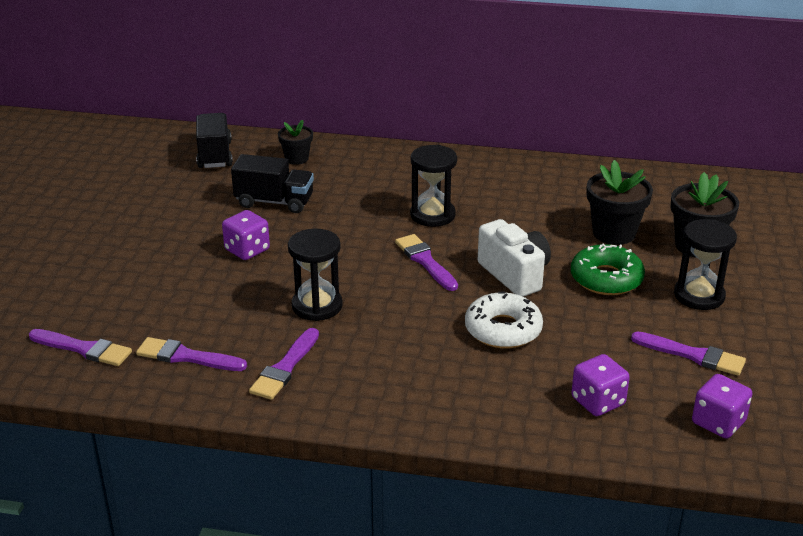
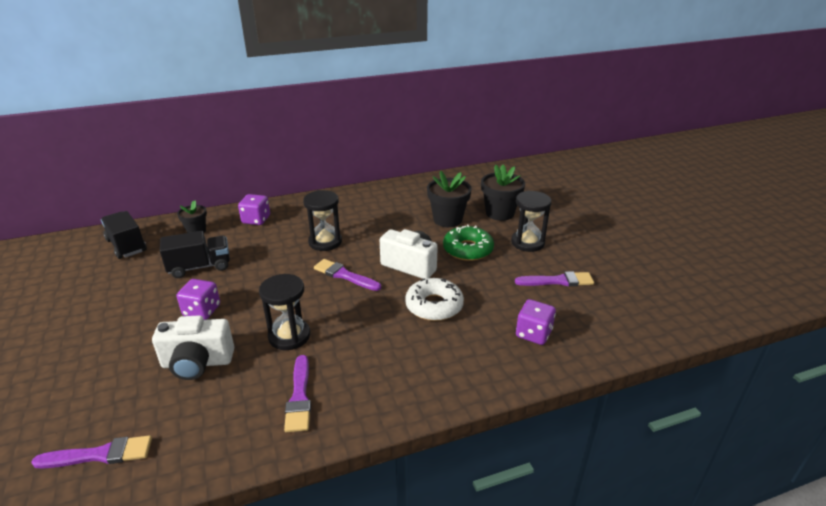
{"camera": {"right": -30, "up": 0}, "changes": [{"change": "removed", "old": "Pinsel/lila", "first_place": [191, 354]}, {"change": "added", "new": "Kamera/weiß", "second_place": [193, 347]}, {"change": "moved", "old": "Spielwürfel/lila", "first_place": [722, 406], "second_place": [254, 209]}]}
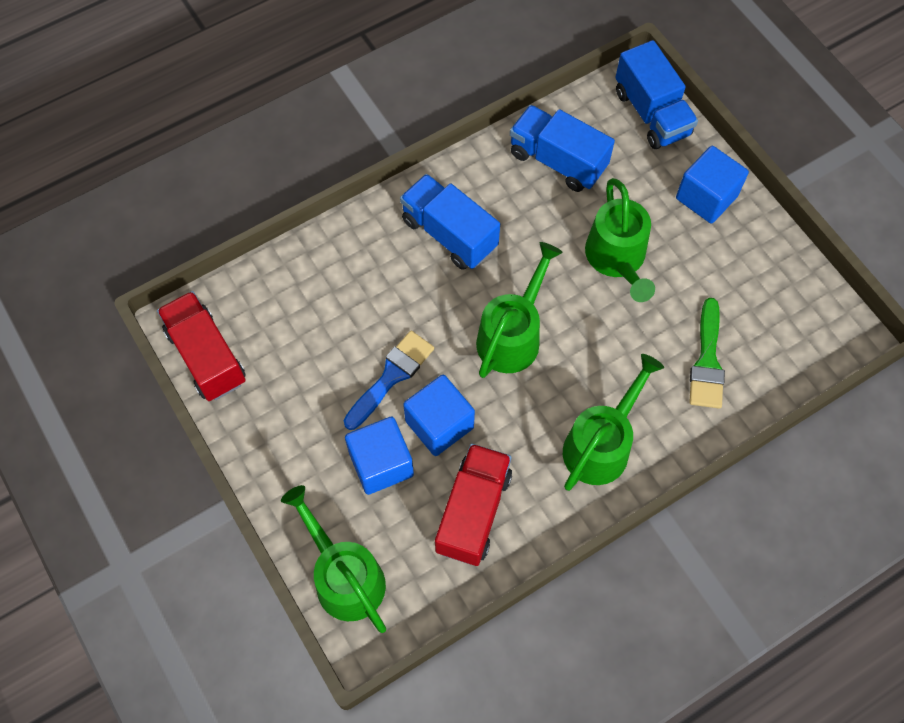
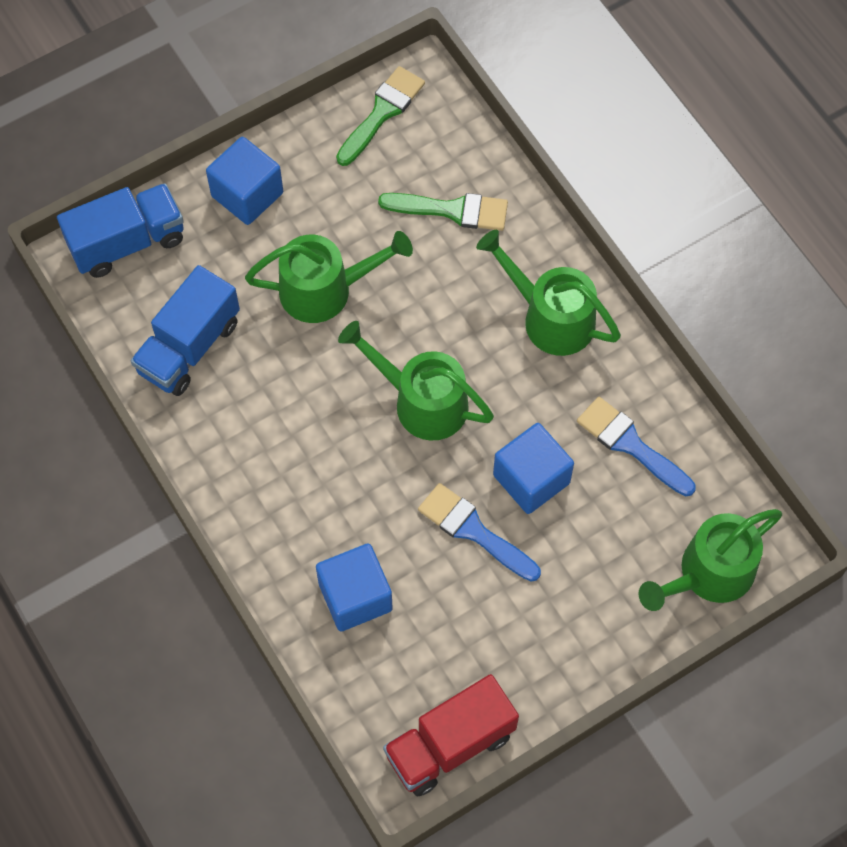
{"camera": {"right": -90, "up": 0}, "changes": [{"change": "removed", "old": "Lastwagen/blau", "first_place": [450, 222]}, {"change": "added", "new": "Pinsel/grün", "second_place": [380, 116]}, {"change": "moved", "old": "Kubus/blau", "first_place": [379, 456], "second_place": [354, 587]}, {"change": "replaced", "old": "Lastwagen/rot", "new": "Pinsel/blau", "first_place": [473, 504], "second_place": [636, 446]}]}
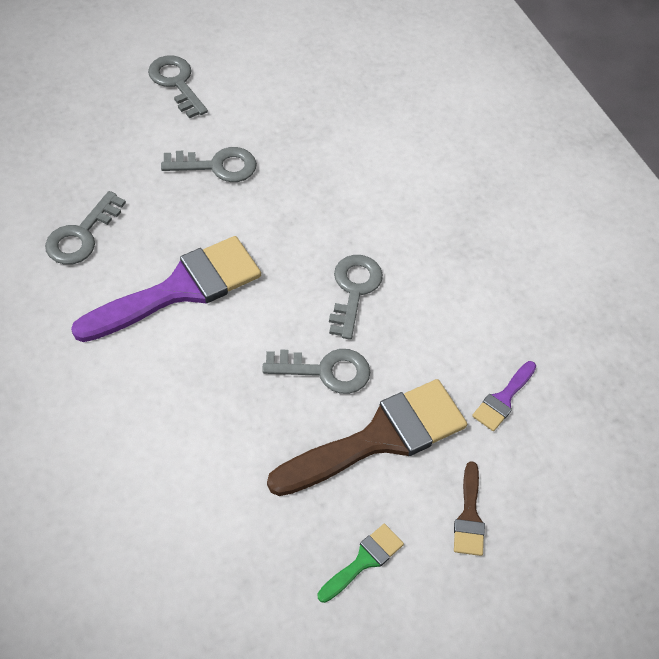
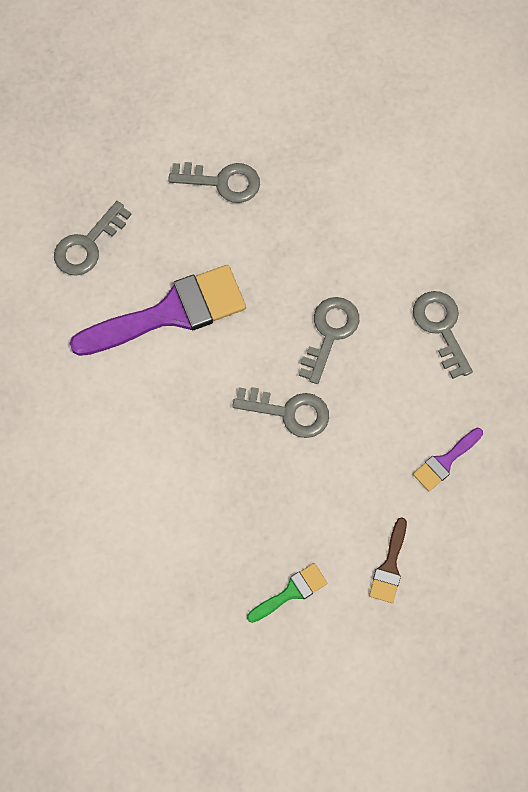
{"camera": {"right": 15, "up": 15}, "changes": [{"change": "removed", "old": "Pinsel/braun", "first_place": [367, 437]}, {"change": "moved", "old": "Schlüssel/grau", "first_place": [178, 87], "second_place": [443, 335]}]}
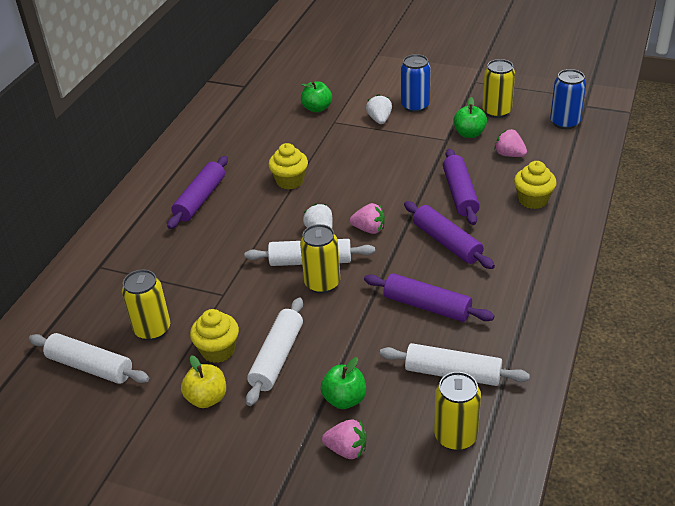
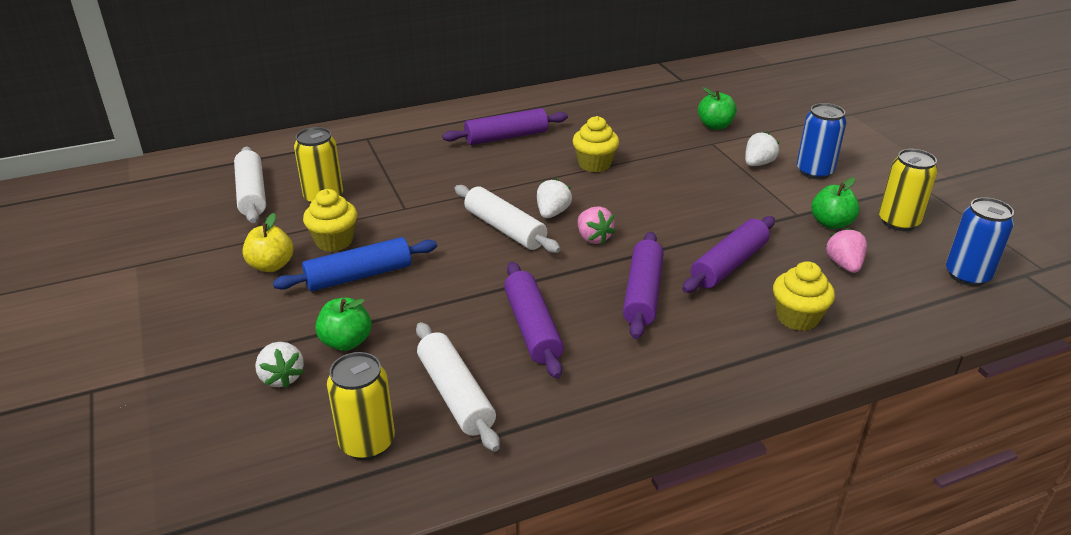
{"camera": {"right": 45, "up": -5}, "changes": [{"change": "removed", "old": "Dose/gelb", "first_place": [320, 259]}, {"change": "recoloured", "old": "Nudelholz/weiß", "new": "Nudelholz/blau", "first_place": [274, 352], "second_place": [355, 264]}, {"change": "recoloured", "old": "Erdbeere/rosa", "new": "Erdbeere/weiß", "first_place": [344, 439], "second_place": [279, 365]}]}
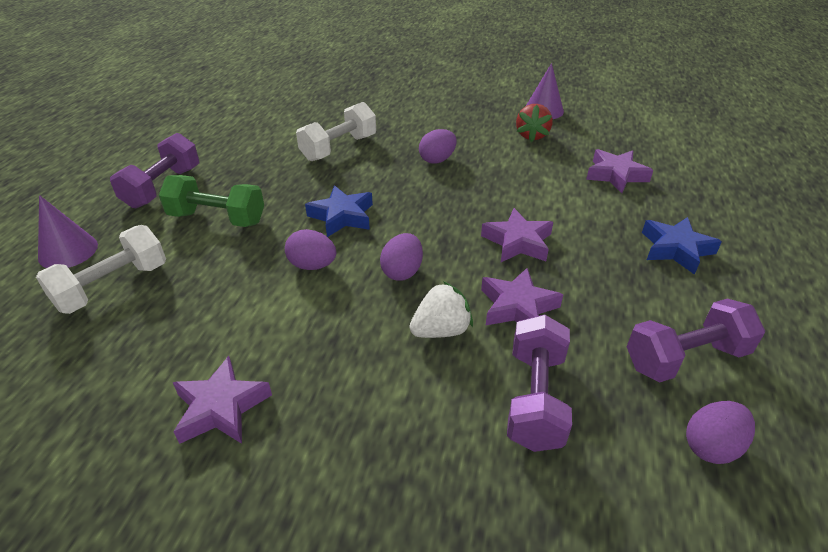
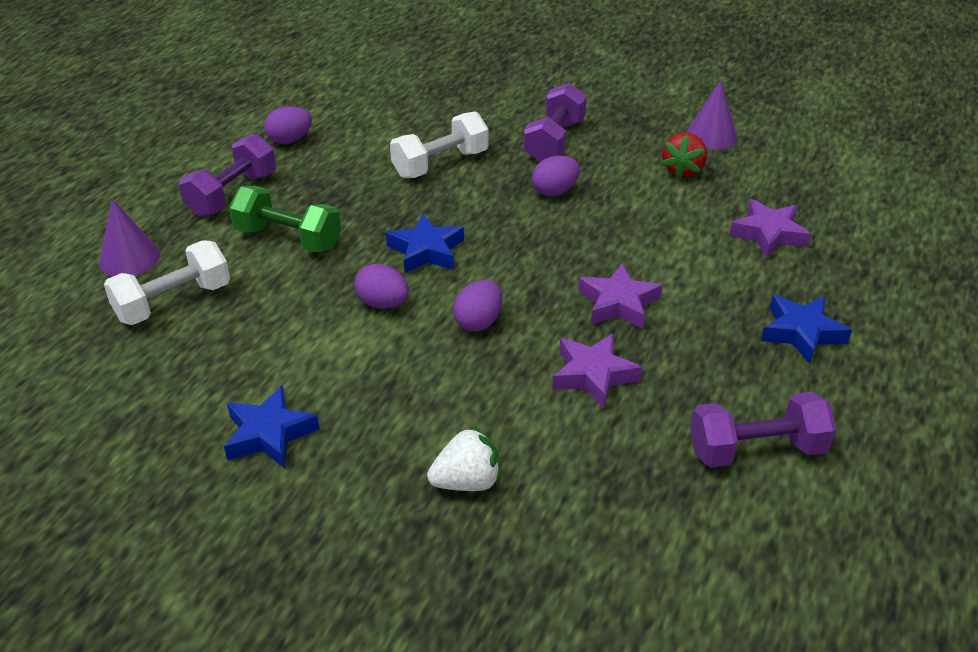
{"camera": {"right": 10, "up": 0}, "changes": [{"change": "moved", "old": "Erdbeere/weiß", "first_place": [441, 309], "second_place": [464, 458]}, {"change": "moved", "old": "Hantel/lila", "first_place": [539, 383], "second_place": [555, 122]}, {"change": "moved", "old": "Ei/lila", "first_place": [720, 432], "second_place": [288, 125]}, {"change": "recoloured", "old": "Stern/lila", "new": "Stern/blau", "first_place": [222, 400], "second_place": [271, 426]}]}
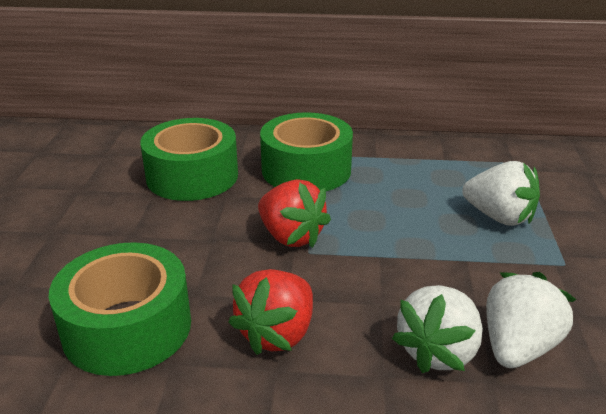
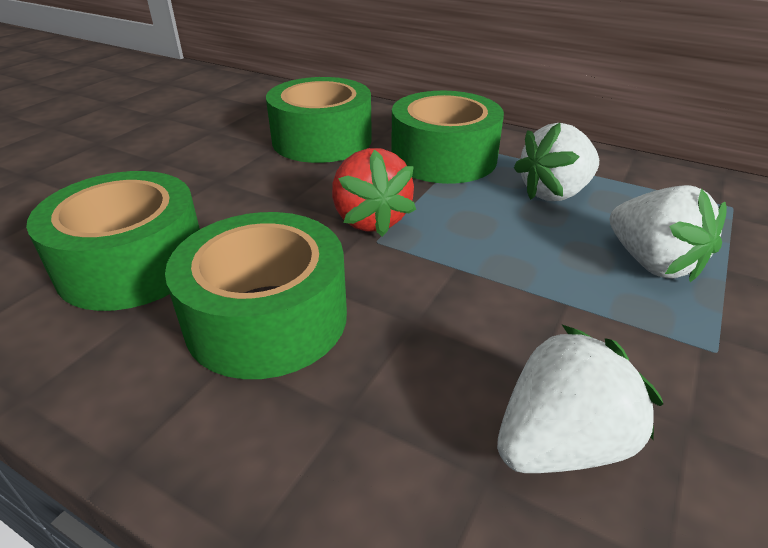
{"camera": {"right": 25, "up": 5}, "changes": [{"change": "moved", "old": "Erdbeere/weiß", "first_place": [437, 329], "second_place": [556, 162]}, {"change": "replaced", "old": "Erdbeere/rot", "new": "Klebeband/grün", "first_place": [270, 312], "second_place": [256, 295]}]}
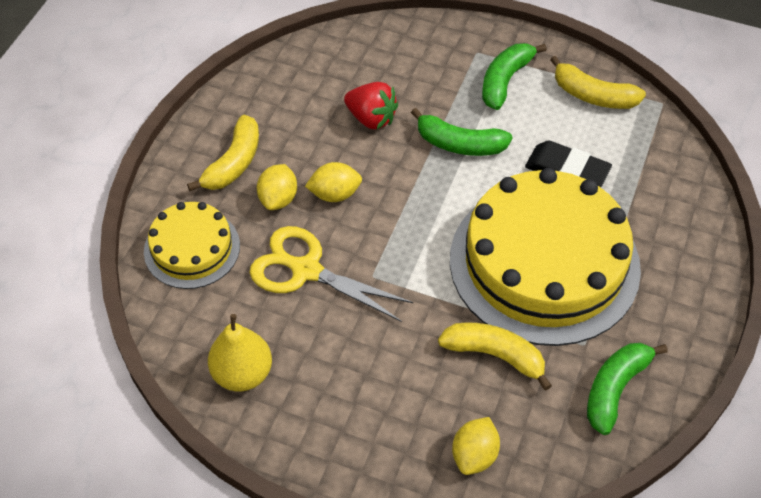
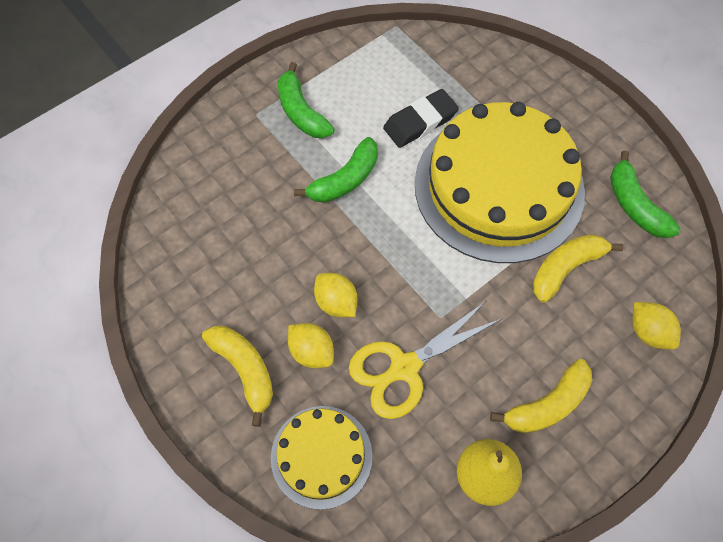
{"camera": {"right": -60, "up": 10}, "changes": [{"change": "removed", "old": "Erdbeere/rot", "first_place": [371, 105]}, {"change": "moved", "old": "Banane/gelb", "first_place": [598, 82], "second_place": [541, 396]}, {"change": "turned", "old": "Zitrone/gelb", "first_place": [333, 182], "second_place": [335, 295], "degrees": -60}]}
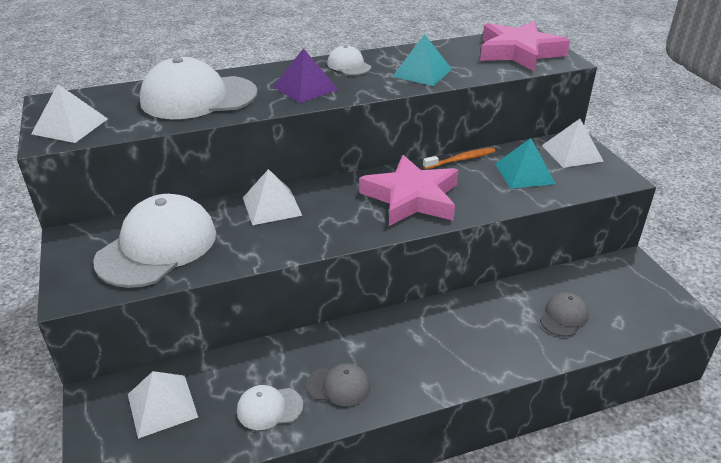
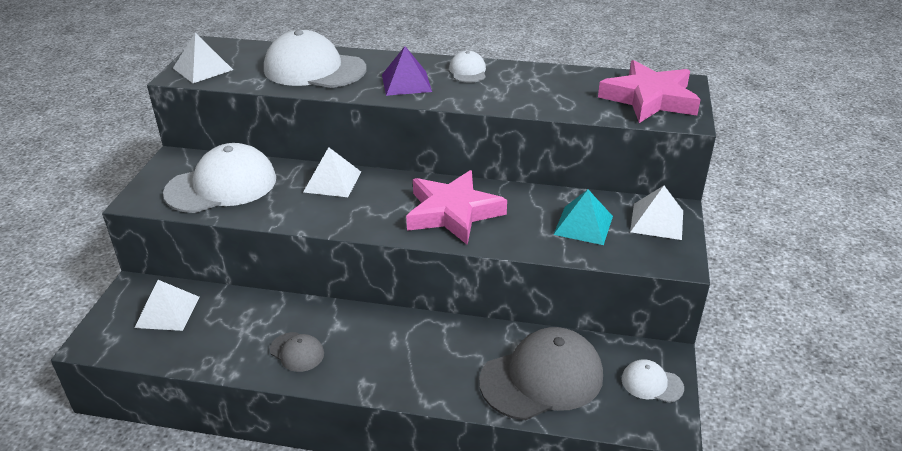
{"camera": {"right": 30, "up": 0}, "changes": [{"change": "removed", "old": "Pyramide/türkis", "first_place": [422, 60]}, {"change": "removed", "old": "Zahnbürste/orange", "first_place": [459, 158]}, {"change": "moved", "old": "Kappe/weiß", "first_place": [270, 407], "second_place": [653, 381]}, {"change": "resized", "old": "Kappe/grau", "first_place": [564, 314], "second_place": [541, 373], "factor": 2.1}]}
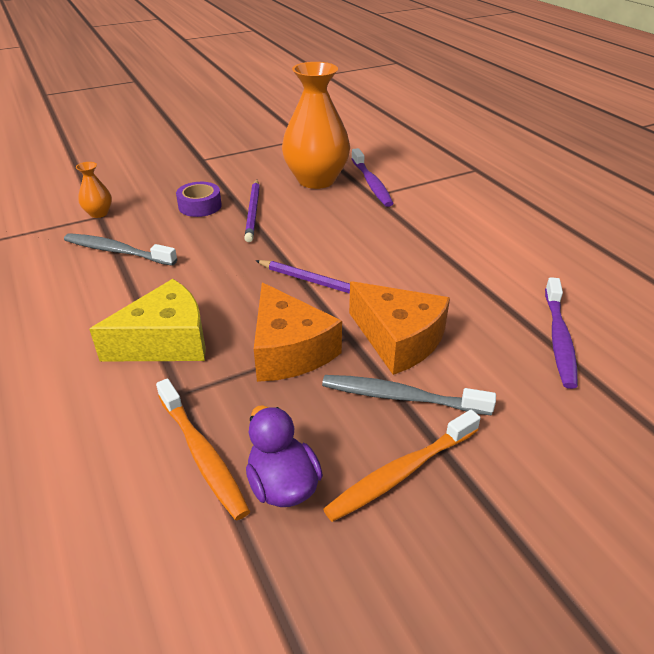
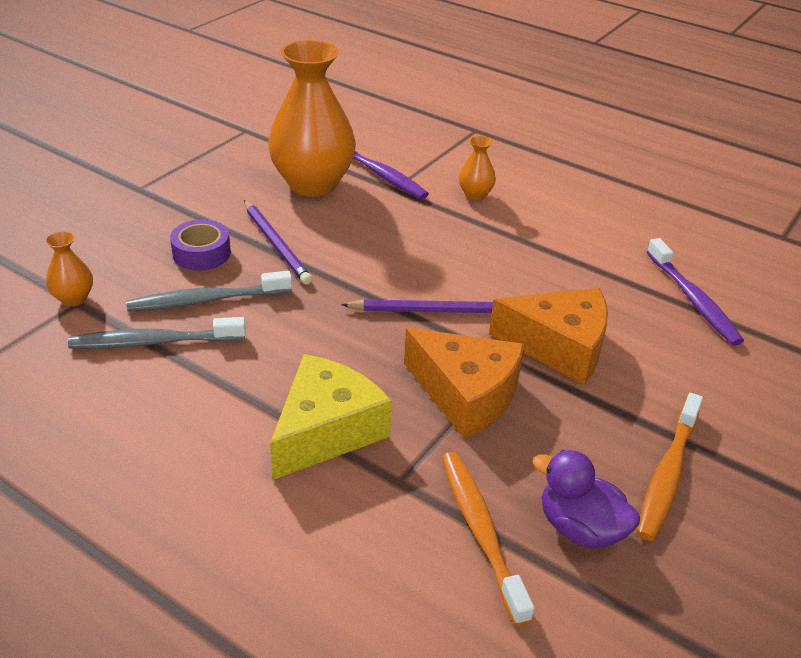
{"camera": {"right": -30, "up": 0}, "changes": [{"change": "added", "new": "Vase/orange", "second_place": [477, 167]}, {"change": "moved", "old": "Zahnbürste/grau", "first_place": [409, 395], "second_place": [209, 291]}, {"change": "turned", "old": "Zahnbürste/orange", "first_place": [203, 449], "second_place": [488, 539], "degrees": -135}]}
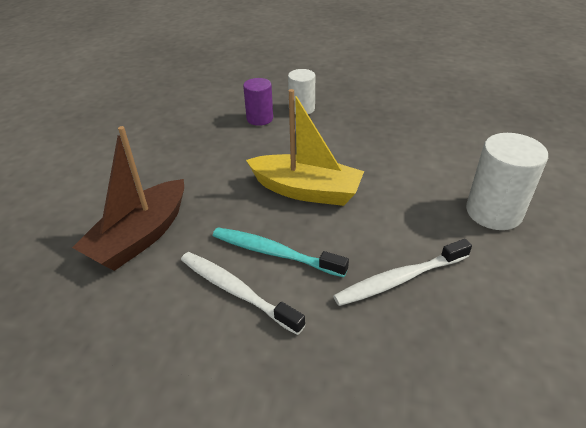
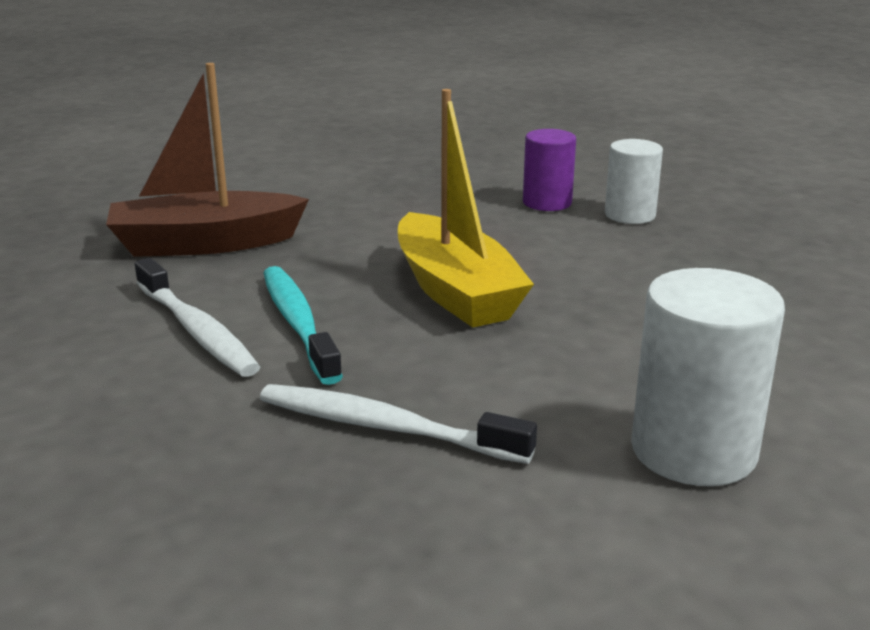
{"camera": {"right": 45, "up": -15}, "changes": [{"change": "turned", "old": "Zahnbürste/weiß", "first_place": [243, 293], "second_place": [197, 317], "degrees": 150}]}
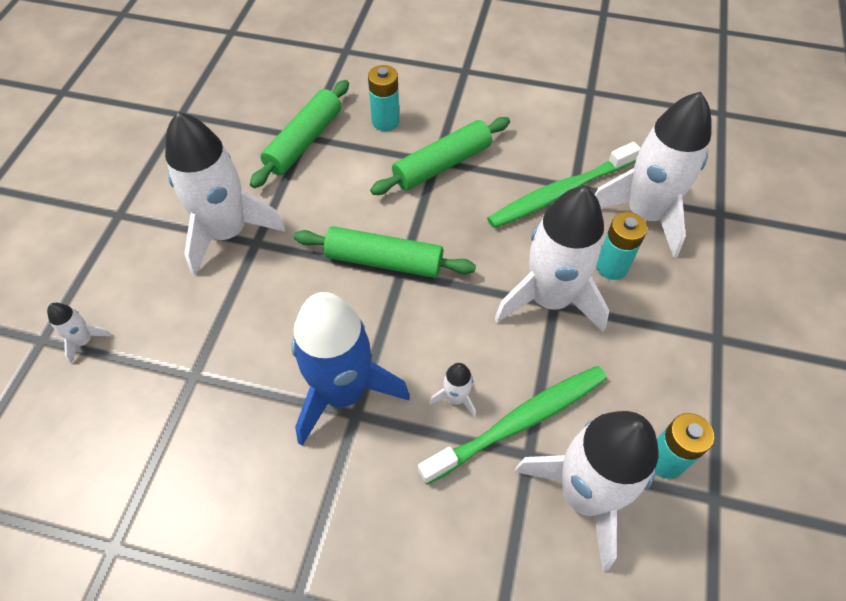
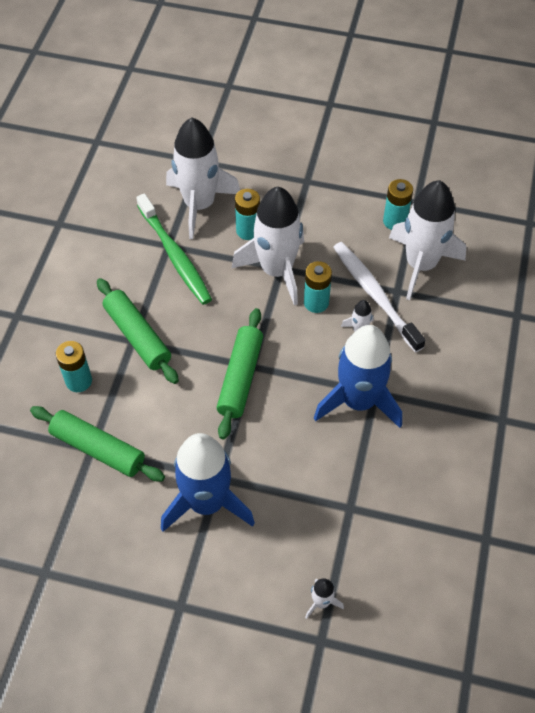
{"camera": {"right": -90, "up": 0}, "changes": [{"change": "added", "new": "Batterie/türkis", "second_place": [318, 287]}, {"change": "recoloured", "old": "Rakete/weiß", "new": "Rakete/blau", "first_place": [225, 194], "second_place": [208, 482]}, {"change": "recoloured", "old": "Zahnbürste/grün", "new": "Zahnbürste/weiß", "first_place": [512, 425], "second_place": [379, 297]}]}
